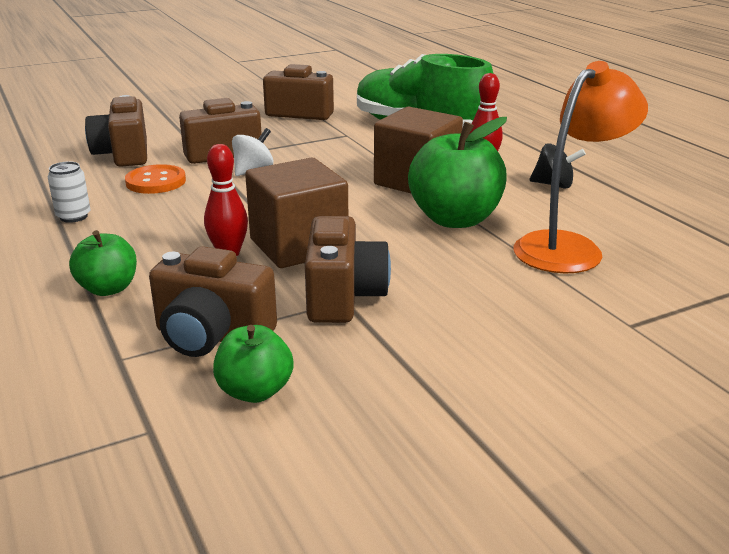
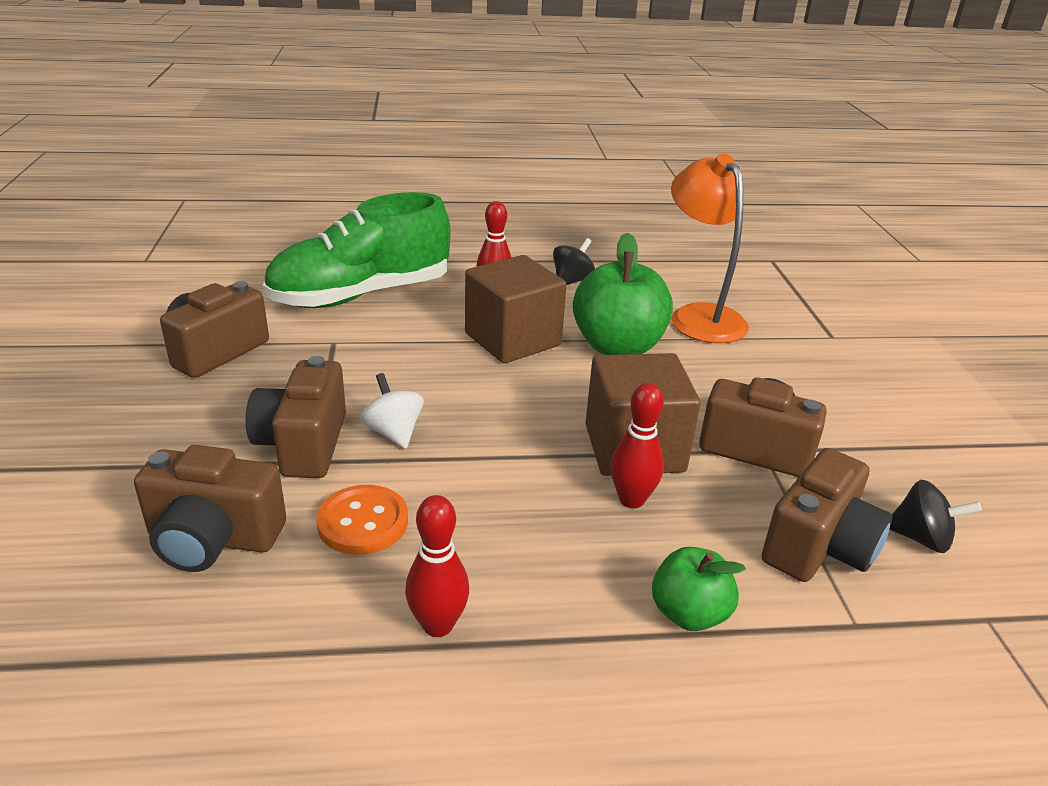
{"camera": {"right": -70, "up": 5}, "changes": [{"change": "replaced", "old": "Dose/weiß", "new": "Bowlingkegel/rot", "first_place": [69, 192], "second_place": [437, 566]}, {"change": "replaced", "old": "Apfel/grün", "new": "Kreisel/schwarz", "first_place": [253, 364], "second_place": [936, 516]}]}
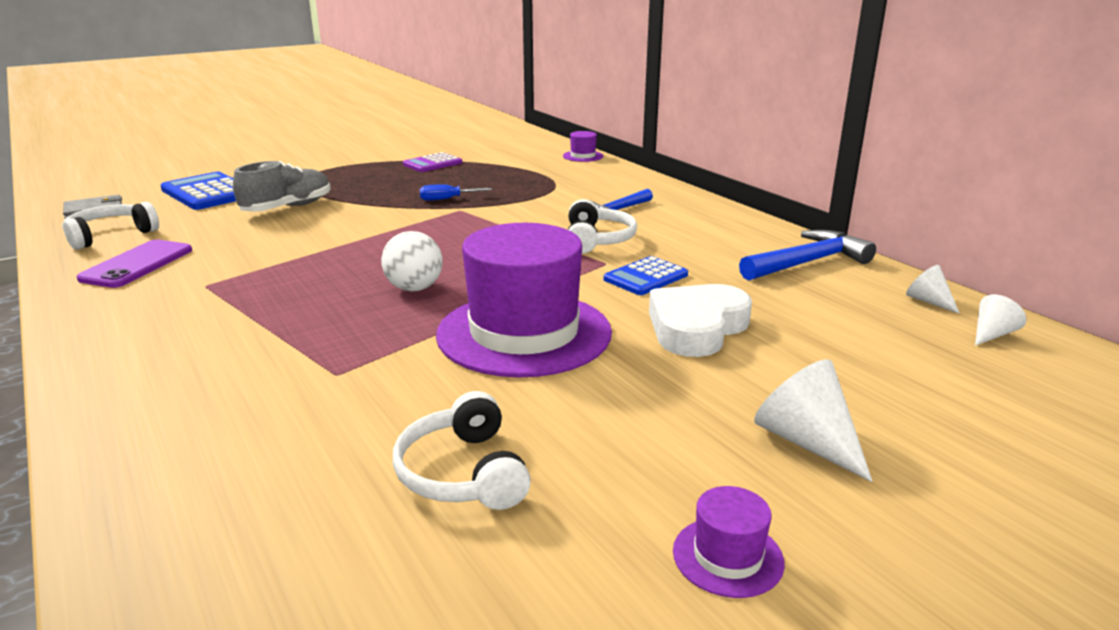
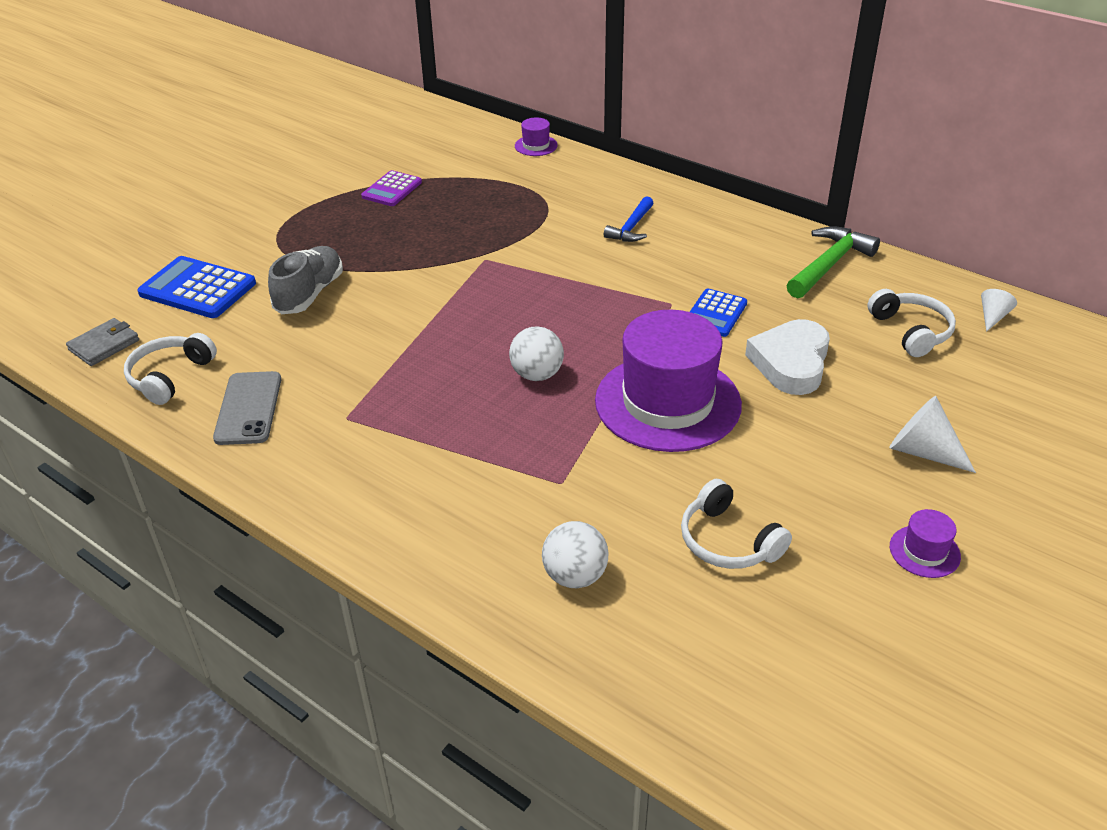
{"camera": {"right": -20, "up": 15}, "changes": [{"change": "removed", "old": "Schraubenzieher/blau", "first_place": [456, 192]}, {"change": "removed", "old": "Kegel/weiß", "first_place": [933, 289]}, {"change": "added", "new": "Ball/weiß", "second_place": [575, 554]}, {"change": "moved", "old": "Kopfhörer/weiß", "first_place": [602, 226], "second_place": [911, 323]}, {"change": "recoloured", "old": "Handy/lila", "new": "Handy/grau", "first_place": [134, 264], "second_place": [247, 408]}, {"change": "recoloured", "old": "Hammer/blau", "new": "Hammer/grün", "first_place": [807, 255], "second_place": [833, 262]}]}
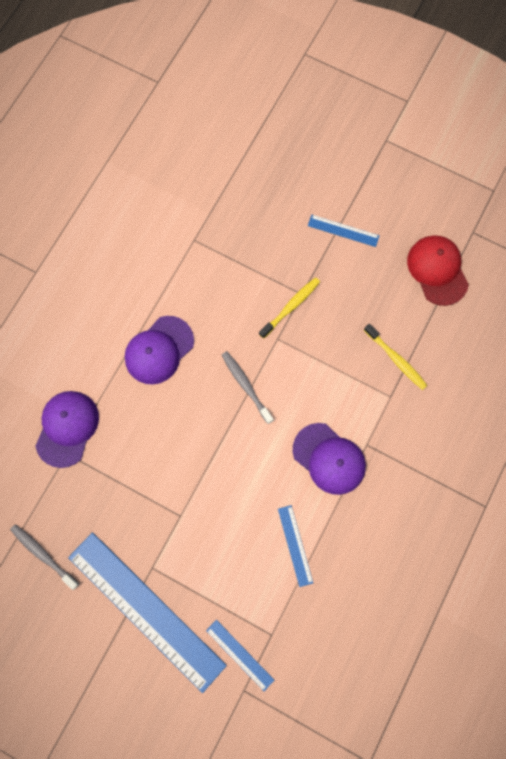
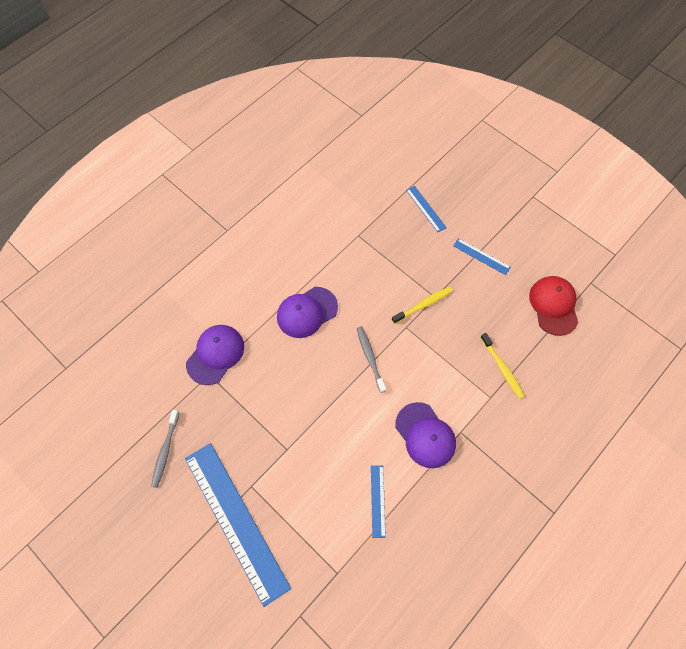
{"camera": {"right": 15, "up": -10}, "changes": [{"change": "moved", "old": "Lineal/blau", "first_place": [240, 655], "second_place": [426, 209]}, {"change": "turned", "old": "Zahnbürste/grau", "first_place": [44, 557], "second_place": [165, 449], "degrees": -135}]}
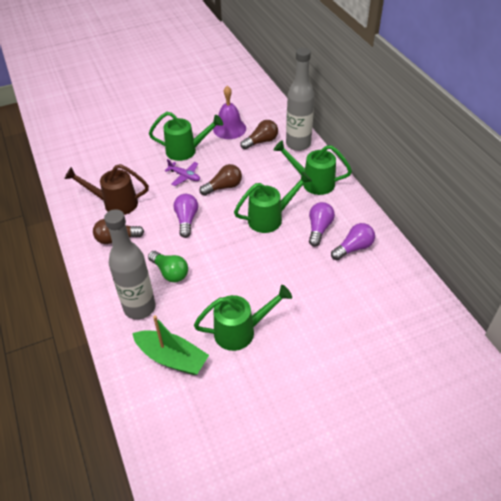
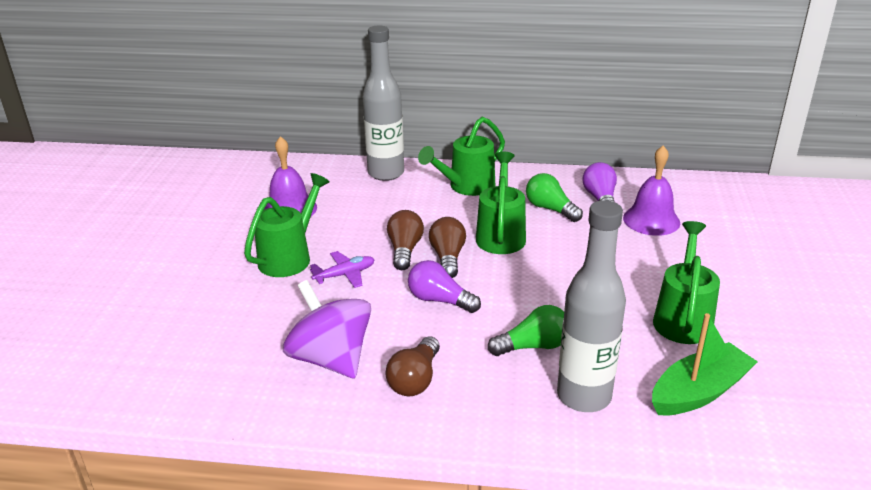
{"camera": {"right": -60, "up": -15}, "changes": [{"change": "added", "new": "Glocke/lila", "second_place": [651, 190]}, {"change": "moved", "old": "Glühbirne/braun", "first_place": [259, 135], "second_place": [447, 247]}, {"change": "replaced", "old": "Gießkanne/braun", "new": "Kreisel/lila", "first_place": [107, 189], "second_place": [327, 329]}, {"change": "recoloured", "old": "Glühbirne/lila", "new": "Glühbirne/grün", "first_place": [322, 224], "second_place": [554, 197]}]}
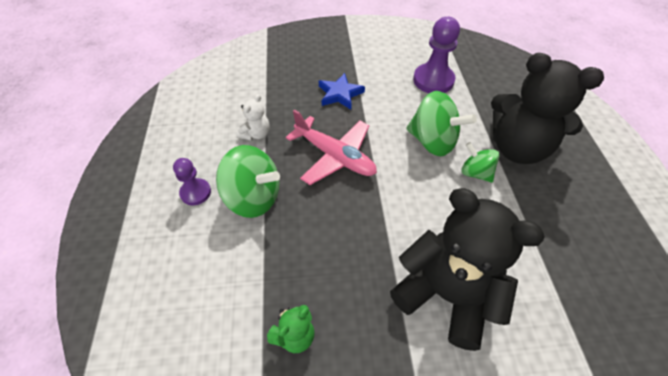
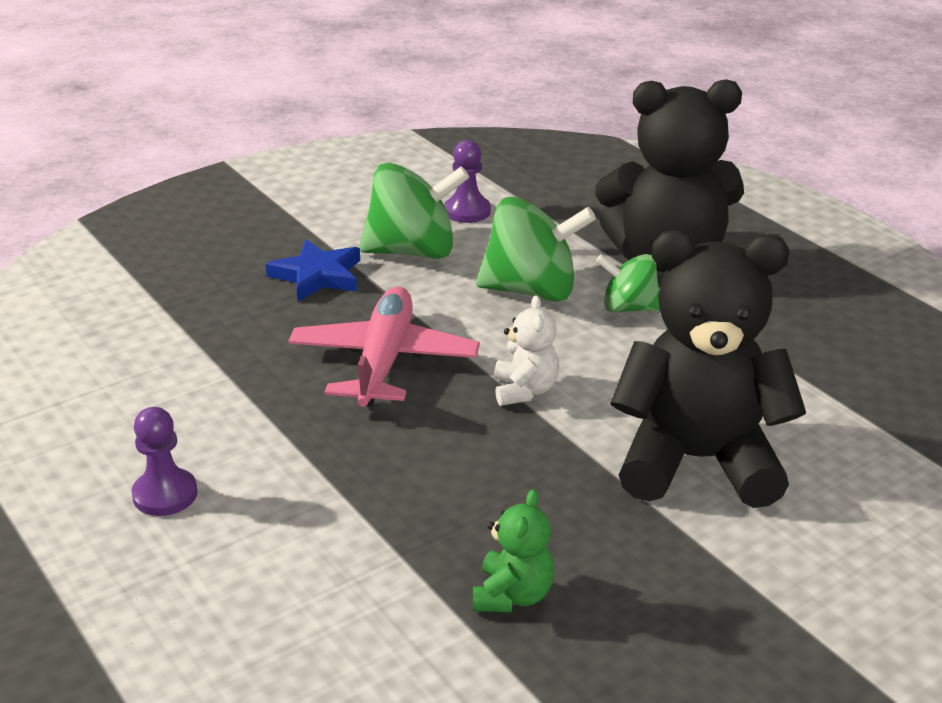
{"camera": {"right": -30, "up": -20}, "changes": [{"change": "moved", "old": "Kreisel/grün", "first_place": [248, 181], "second_place": [414, 211]}, {"change": "moved", "old": "Teddybär/weiß", "first_place": [253, 117], "second_place": [526, 350]}, {"change": "turned", "old": "Flugzeug/rosa", "first_place": [331, 147], "second_place": [384, 346], "degrees": -90}, {"change": "resized", "old": "Bauer/lila", "first_place": [436, 55], "second_place": [467, 181], "factor": 0.59}]}
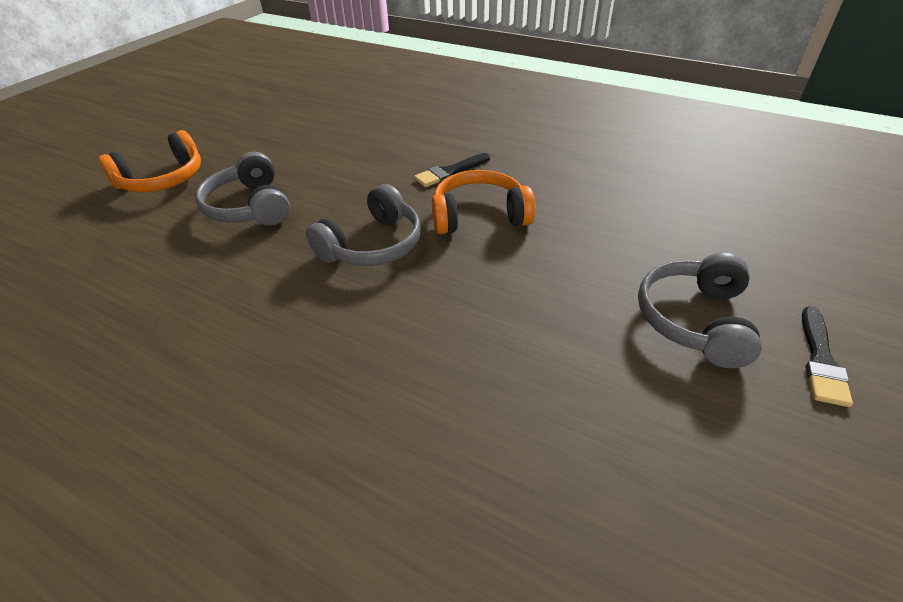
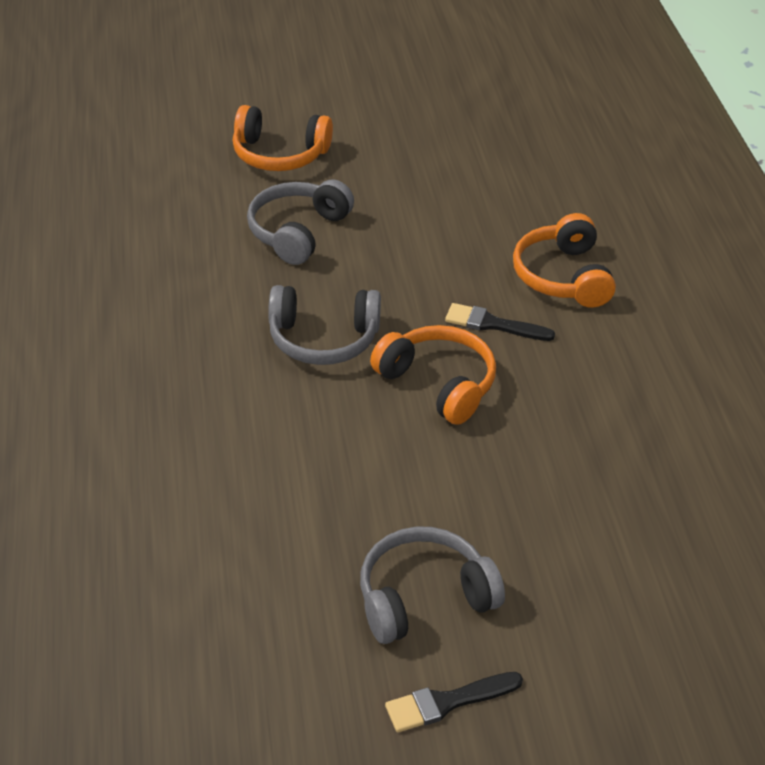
{"camera": {"right": 50, "up": 0}, "changes": [{"change": "added", "new": "Kopfhörer/orange", "second_place": [564, 260]}]}
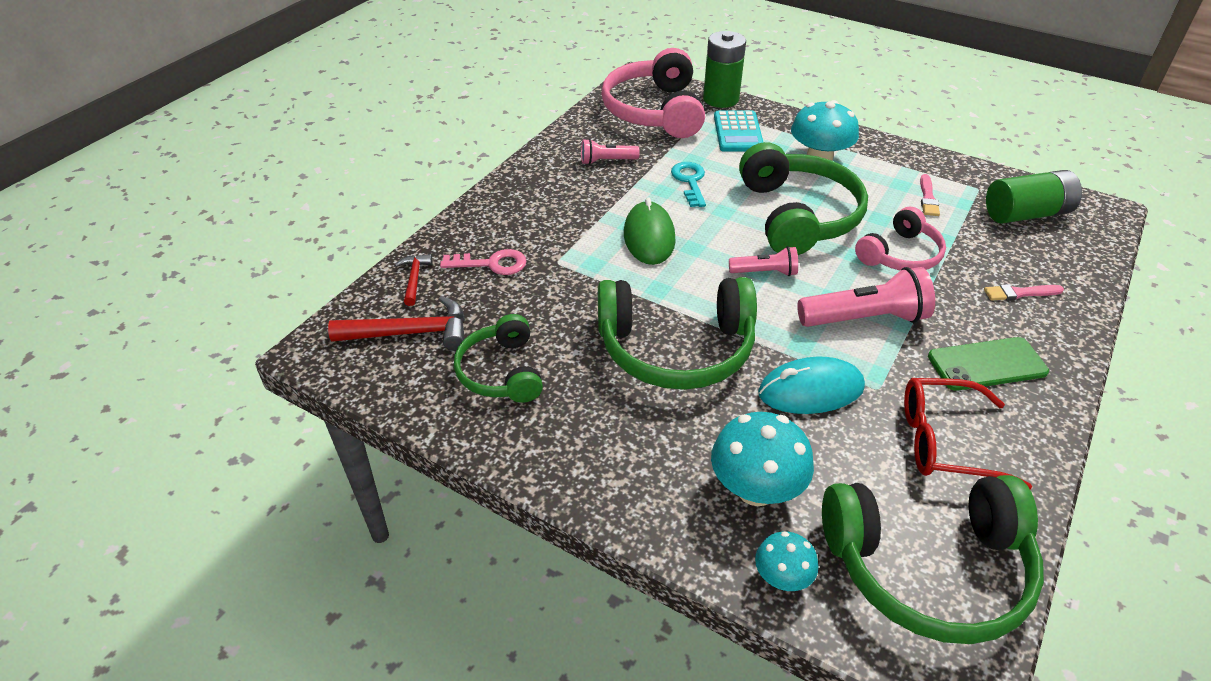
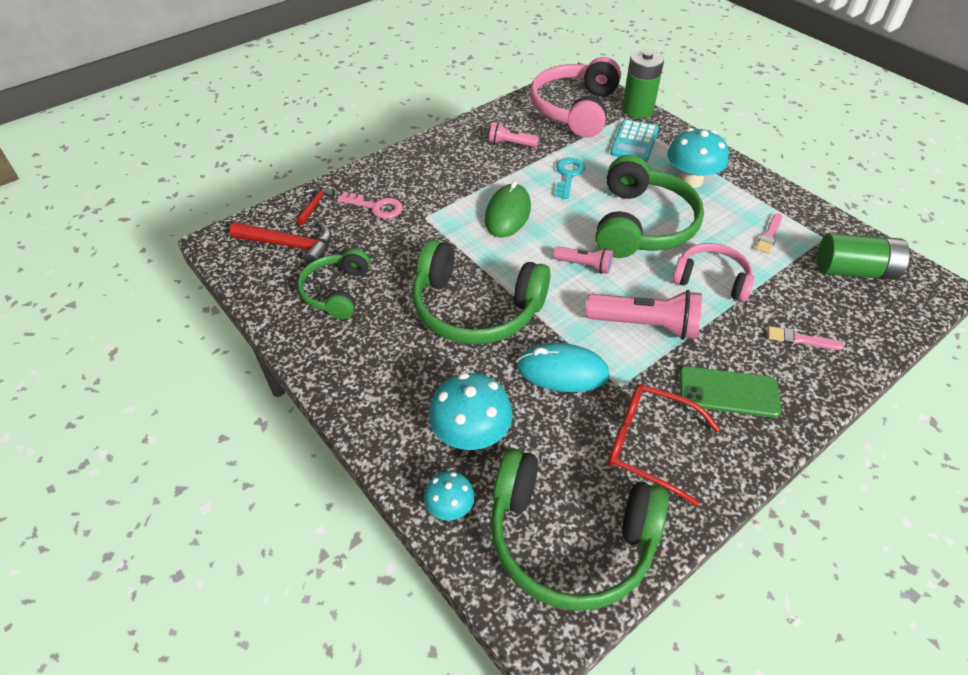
{"camera": {"right": 20, "up": 5}, "changes": [{"change": "turned", "old": "Kopfhörer/rosa", "first_place": [900, 238], "second_place": [713, 272], "degrees": -135}]}
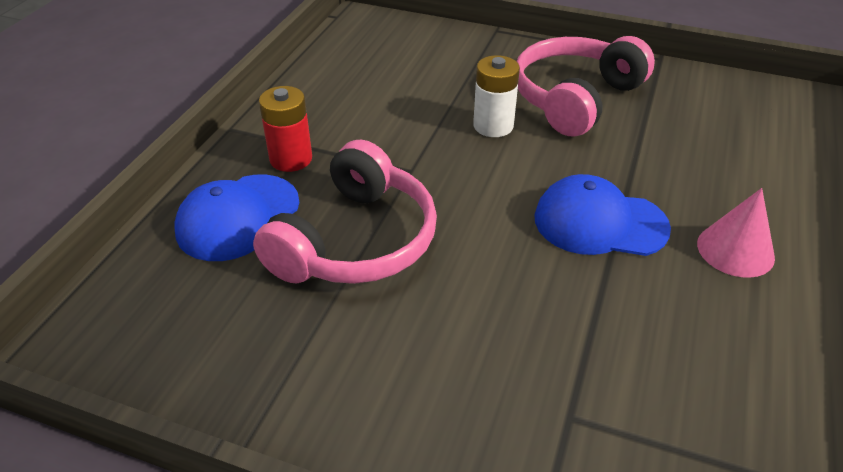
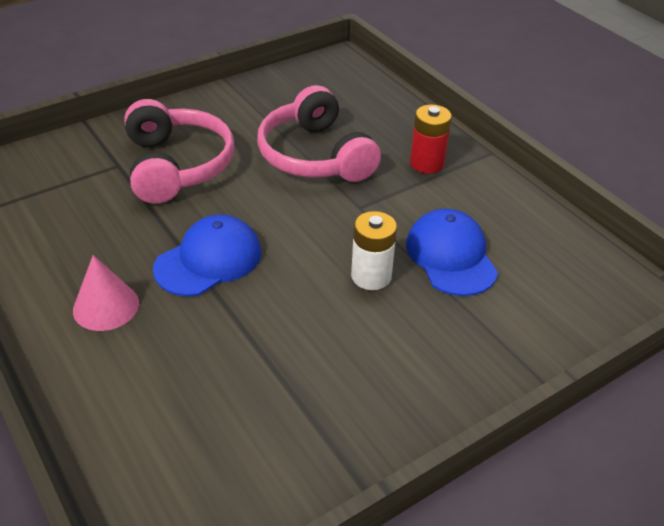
{"camera": {"right": 125, "up": 0}, "changes": [{"change": "moved", "old": "Kappe/blau", "first_place": [237, 218], "second_place": [452, 252]}, {"change": "moved", "old": "Kopfhörer/rosa", "first_place": [585, 86], "second_place": [179, 151]}]}
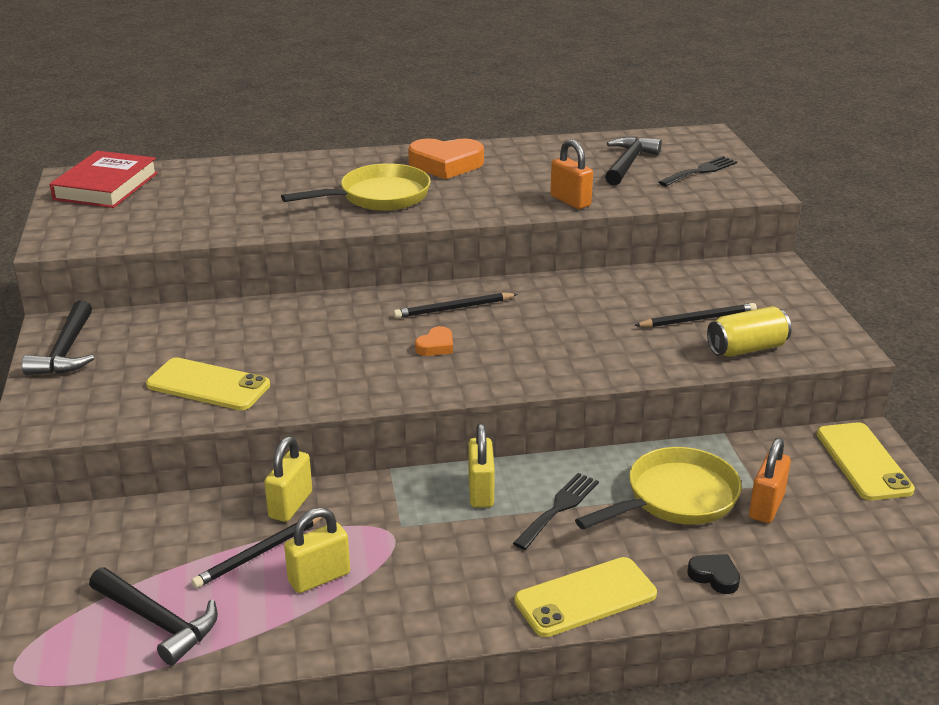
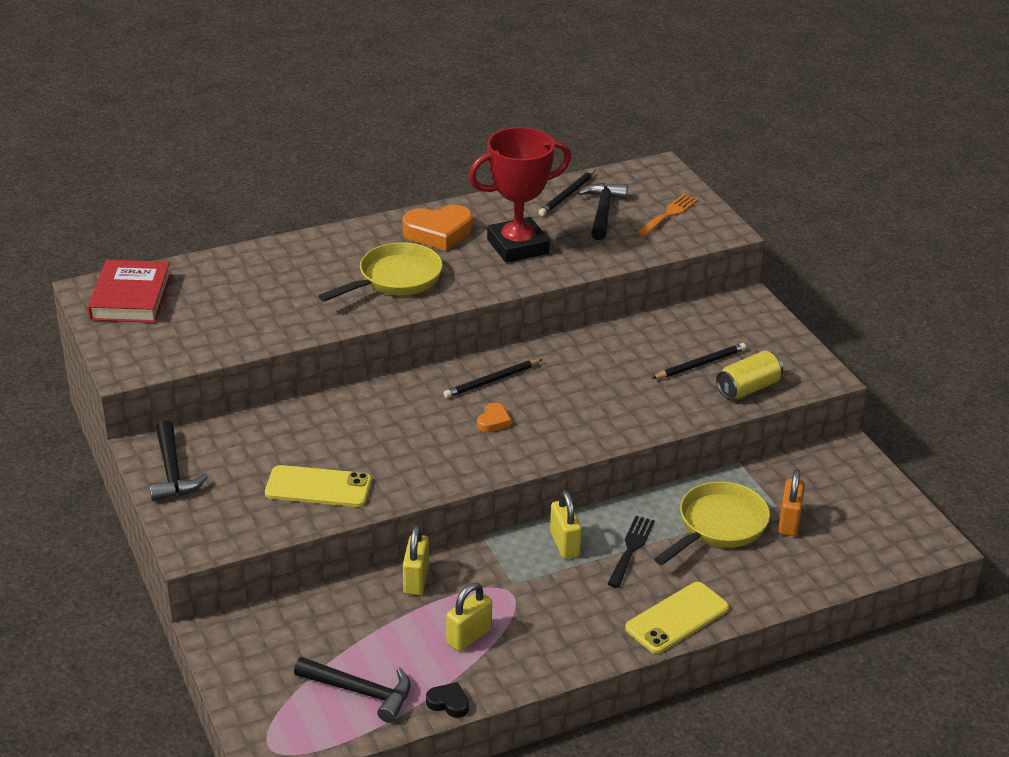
{"camera": {"right": -15, "up": 5}, "changes": [{"change": "removed", "old": "Vorhängeschloss/orange", "first_place": [571, 174]}, {"change": "removed", "old": "Handy/gelb", "first_place": [866, 461]}, {"change": "added", "new": "Pokal/rot", "second_place": [519, 195]}, {"change": "moved", "old": "Bleistift/schwarz", "first_place": [257, 552], "second_place": [566, 193]}, {"change": "moved", "old": "Herz/schwarz", "first_place": [713, 574], "second_place": [447, 700]}, {"change": "recoloured", "old": "Gabel/schwarz", "new": "Gabel/orange", "first_place": [698, 171], "second_place": [667, 215]}]}
